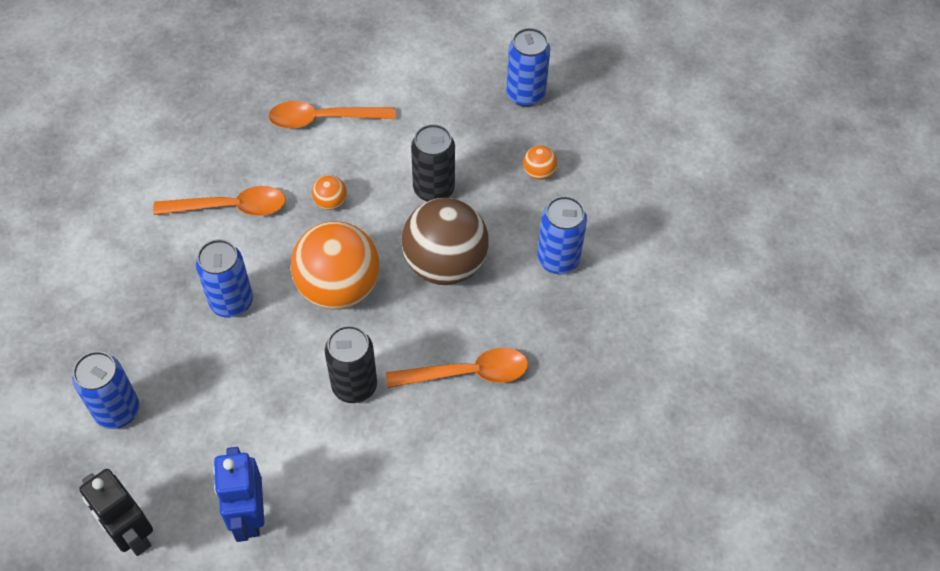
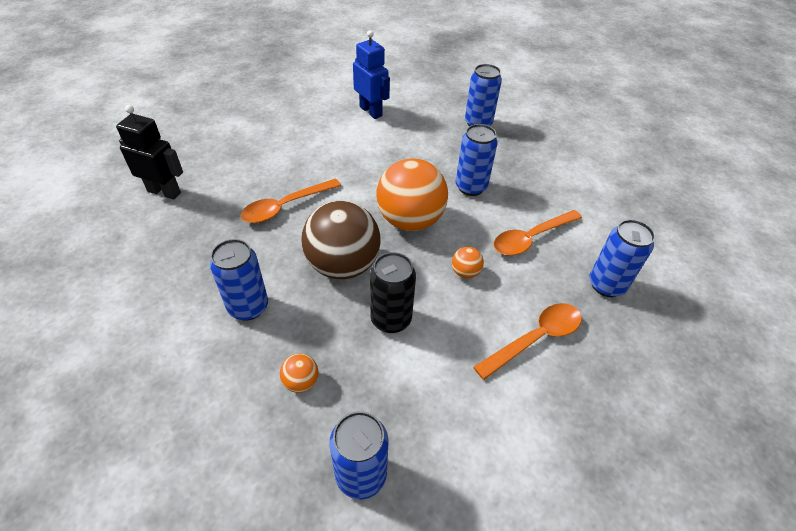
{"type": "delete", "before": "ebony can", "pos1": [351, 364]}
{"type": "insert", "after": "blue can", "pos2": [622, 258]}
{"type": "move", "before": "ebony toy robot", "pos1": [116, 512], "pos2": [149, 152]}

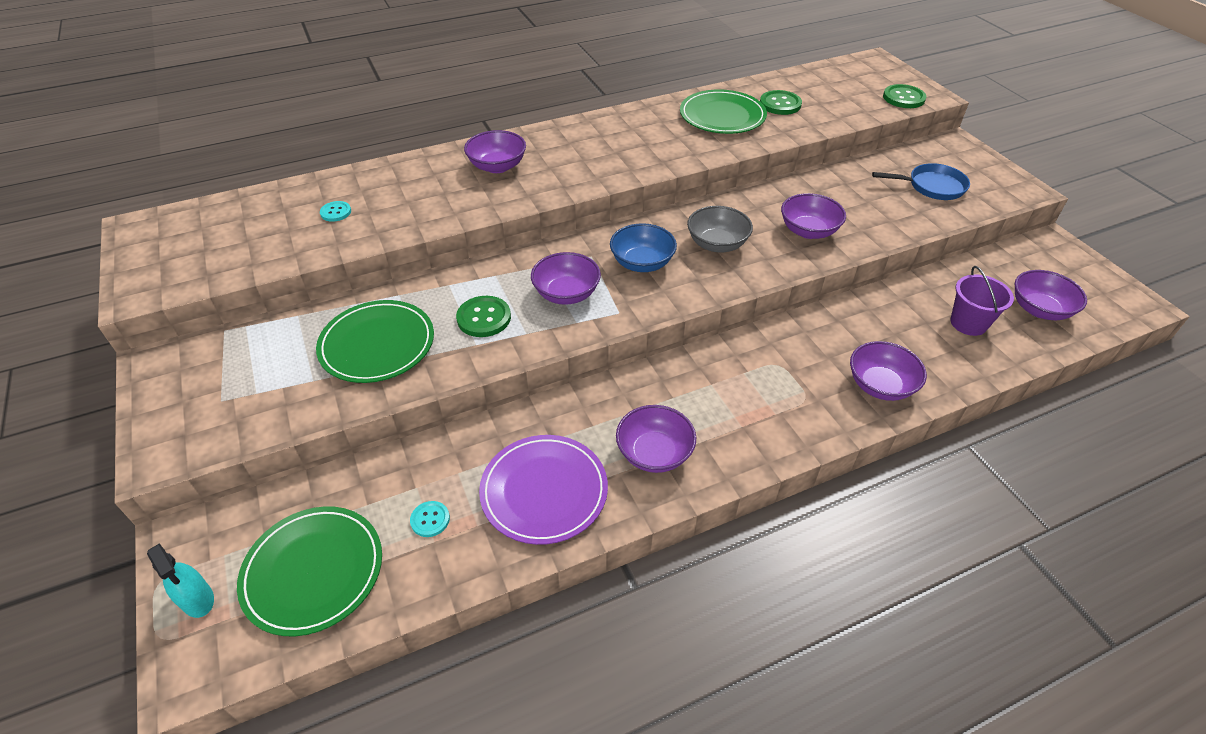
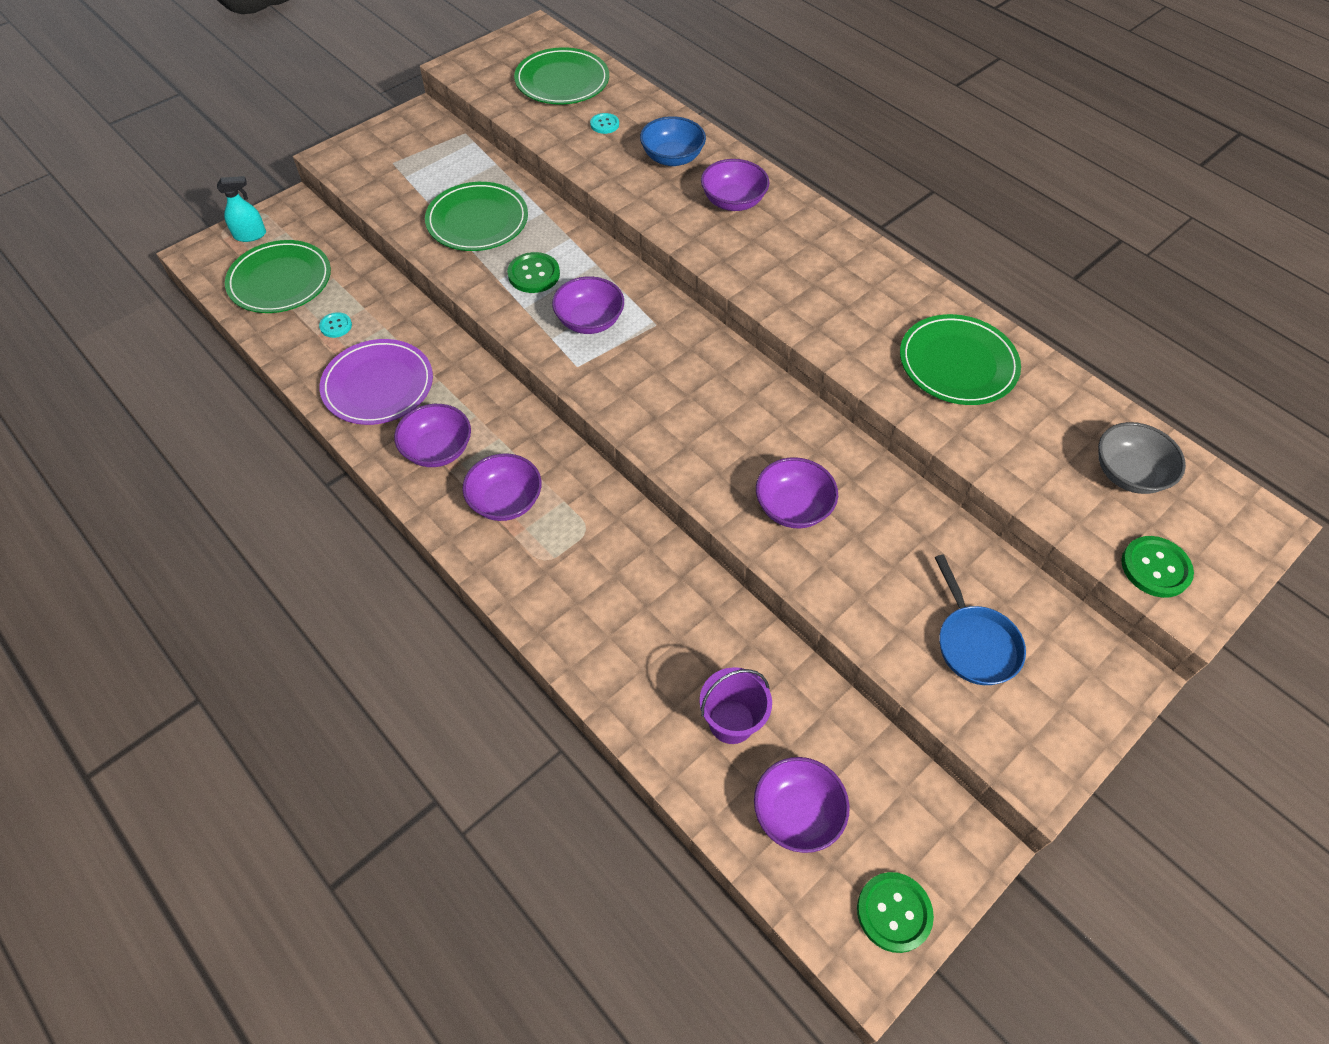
{"type": "insert", "after": "green dinner plate", "pos2": [561, 75]}
{"type": "move", "before": "blue serving bowl", "pos1": [643, 247], "pos2": [673, 141]}
{"type": "move", "before": "gray serving bowl", "pos1": [720, 229], "pos2": [1142, 458]}
{"type": "move", "before": "green sewing button", "pos1": [781, 102], "pos2": [895, 912]}
{"type": "move", "before": "royal purple serving bowl", "pos1": [888, 371], "pos2": [502, 487]}
{"type": "rotate", "before": "teal sprayer", "pos1": [180, 580], "pos2": [241, 209], "turn": -135}

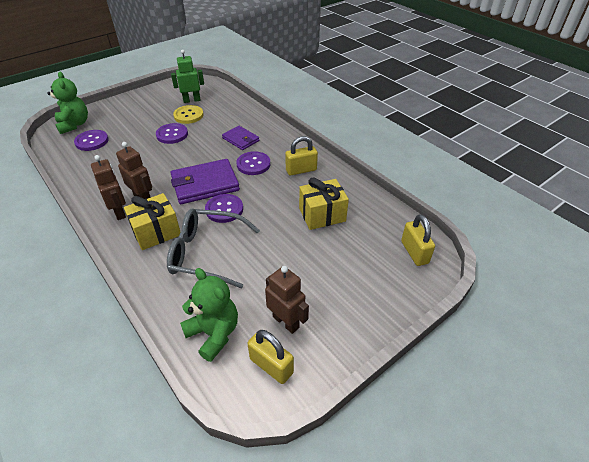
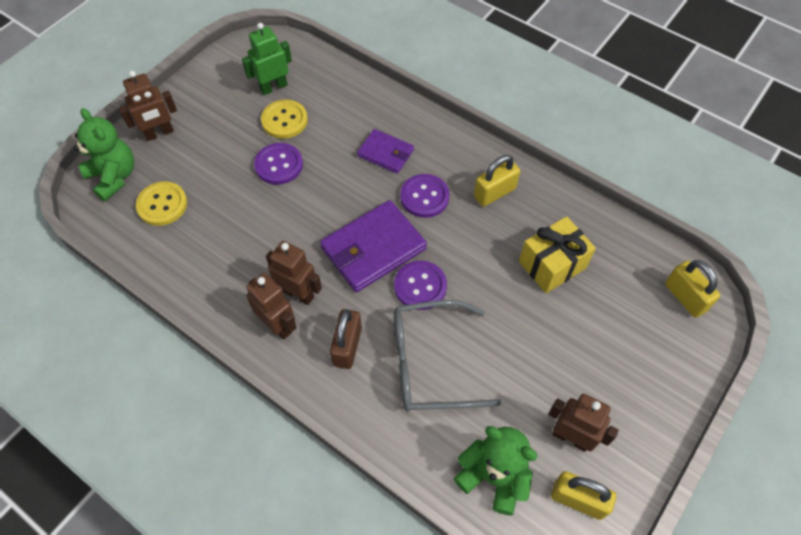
{"type": "insert", "after": "brown toy robot", "pos2": [148, 106]}
{"type": "replace", "before": "golden gift", "after": "brown small lock", "pos1": [152, 221], "pos2": [346, 339]}
{"type": "recolor", "before": "royal purple sewing button", "after": "golden sewing button", "pos1": [91, 140], "pos2": [161, 203]}

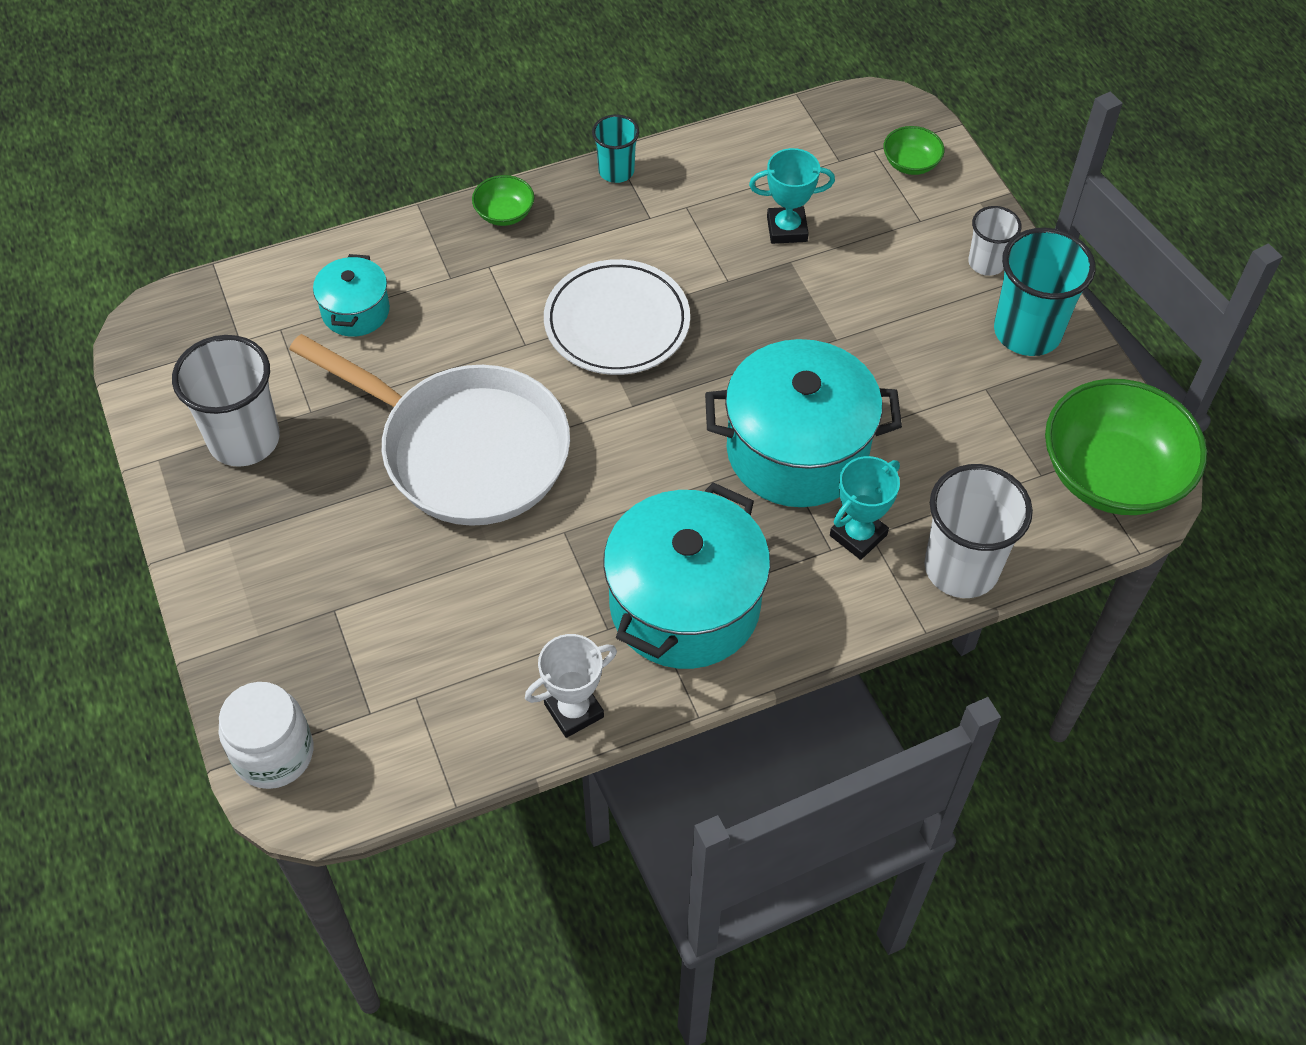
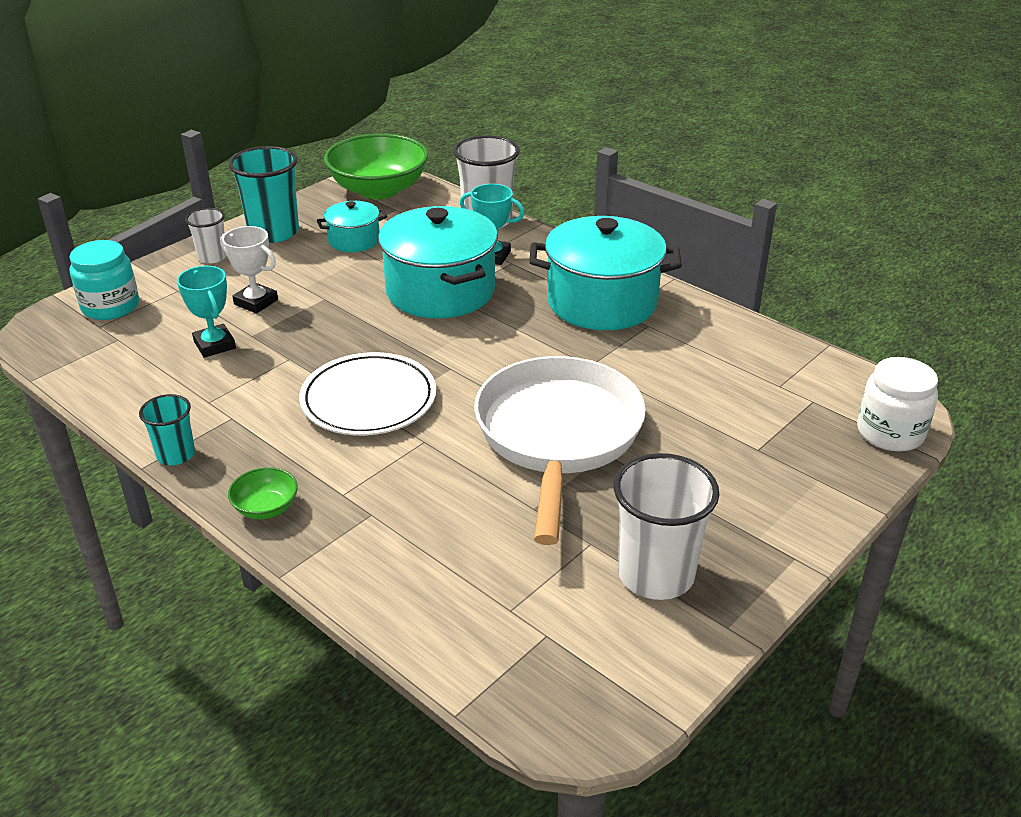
{"type": "move", "before": "teal stockpot", "pos1": [351, 295], "pos2": [352, 226]}
{"type": "move", "before": "white prize cup", "pos1": [571, 686], "pos2": [249, 270]}
{"type": "replace", "before": "green serving bowl", "after": "teal preserve jar", "pos1": [913, 150], "pos2": [104, 280]}

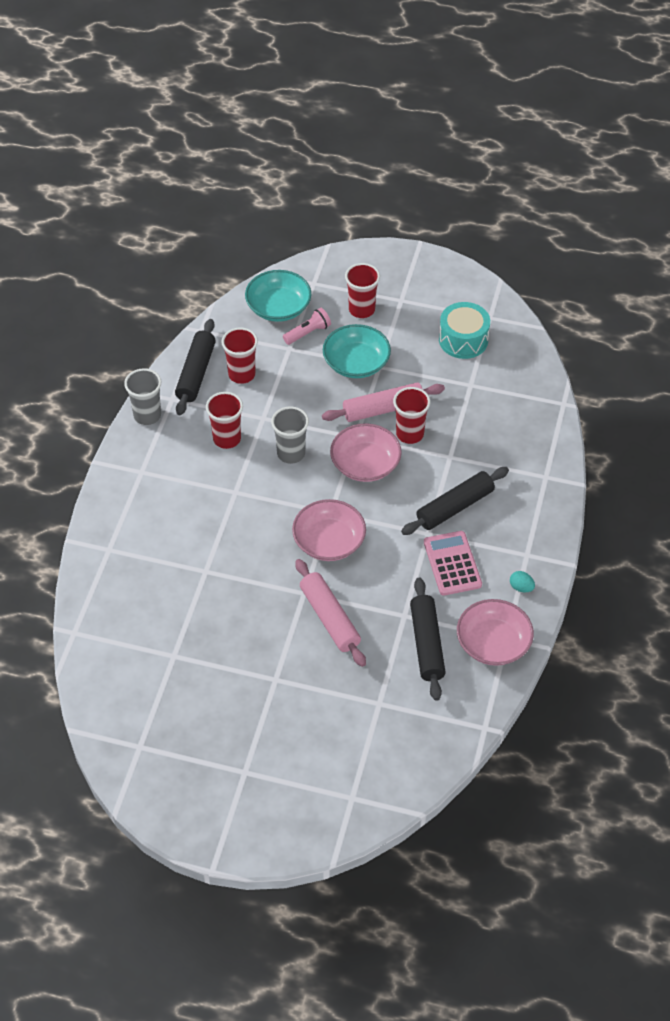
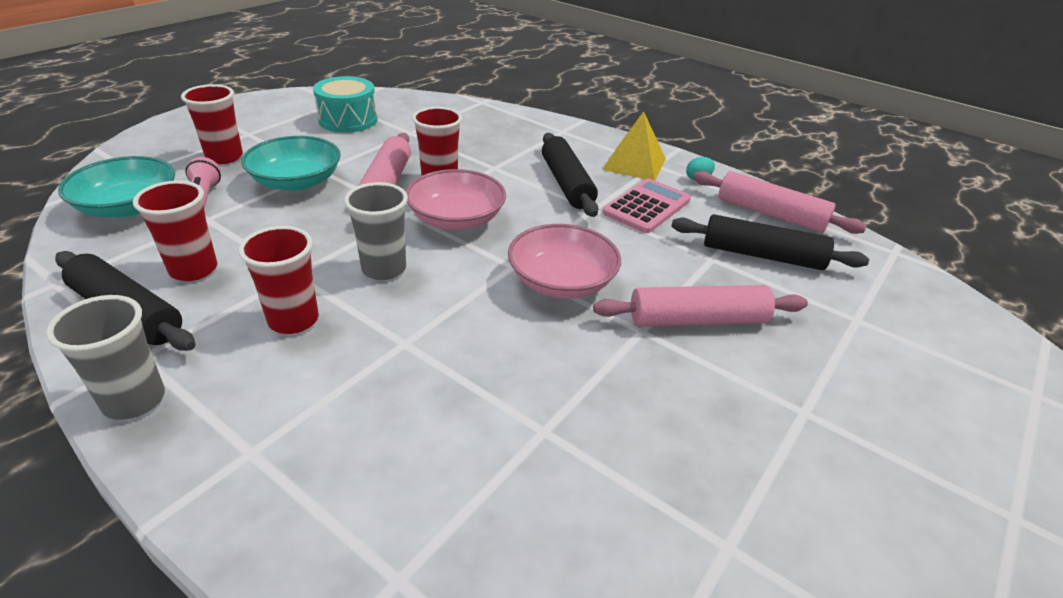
{"type": "insert", "after": "golden pyramid", "pos2": [634, 145]}
{"type": "replace", "before": "pink serving bowl", "after": "pink dough roller", "pos1": [495, 632], "pos2": [780, 202]}
{"type": "rotate", "before": "pink calculator", "pos1": [453, 563], "pos2": [646, 205], "turn": 120}

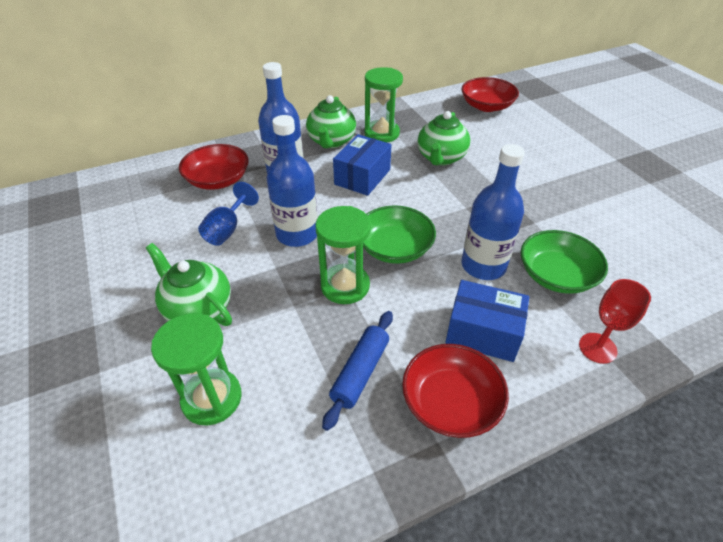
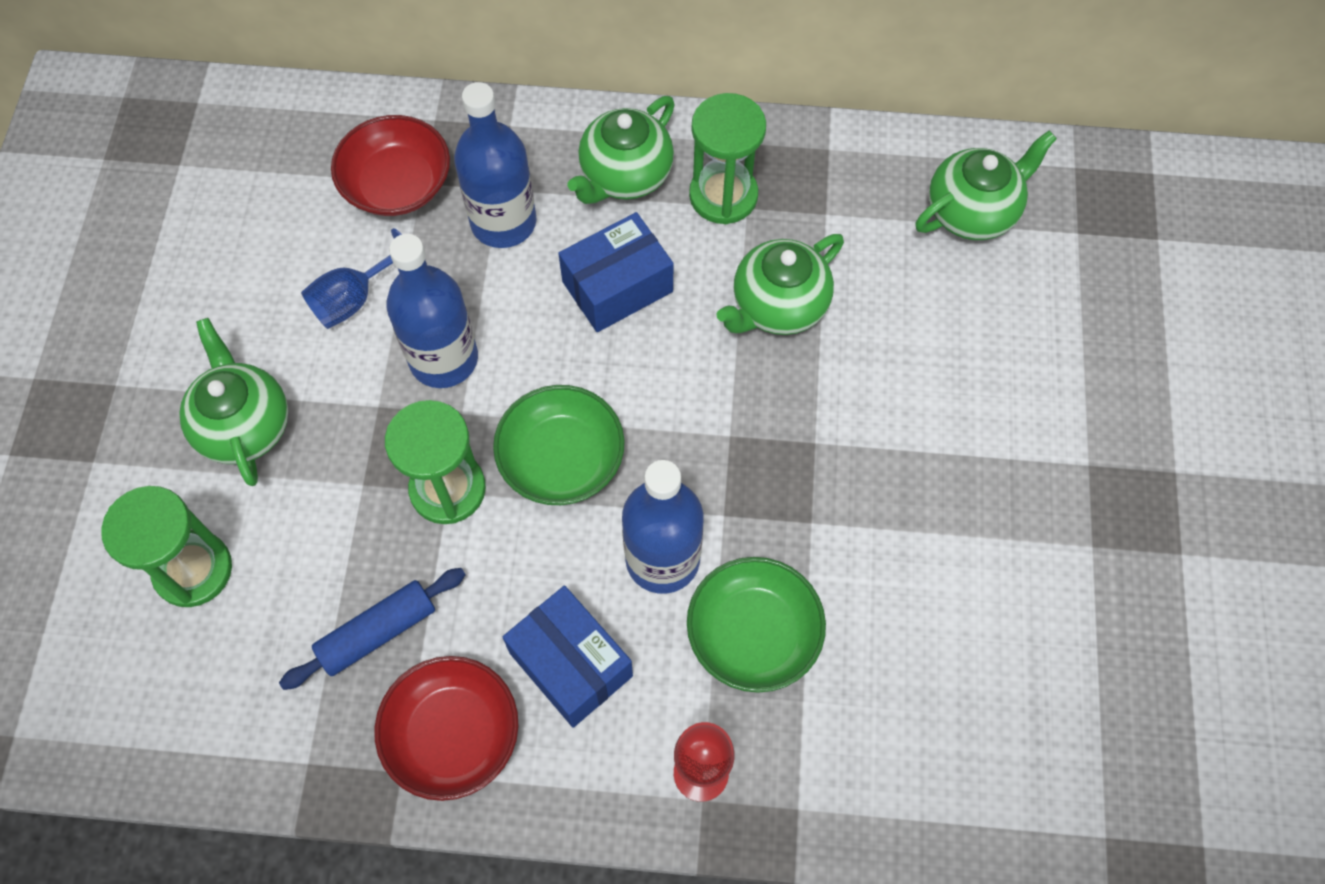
{"type": "replace", "before": "red serving bowl", "after": "green teapot", "pos1": [490, 94], "pos2": [986, 185]}

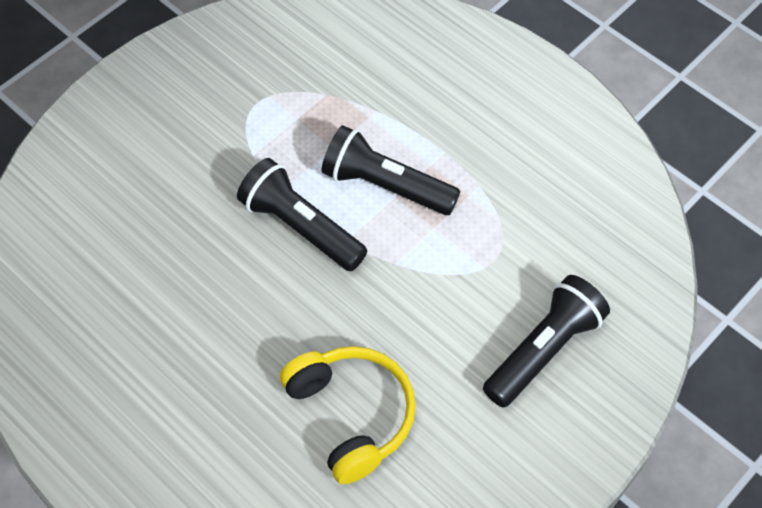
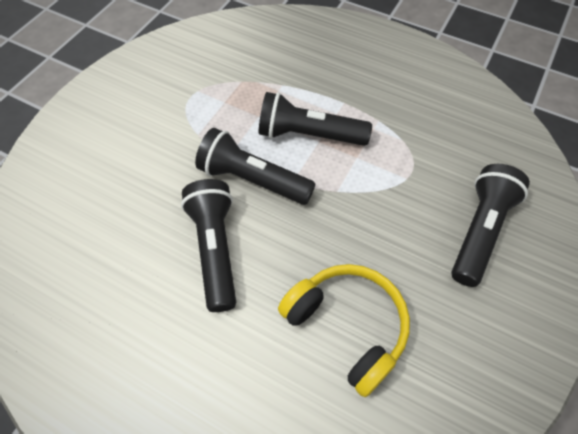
{"type": "insert", "after": "ebony pocket torch", "pos2": [208, 245]}

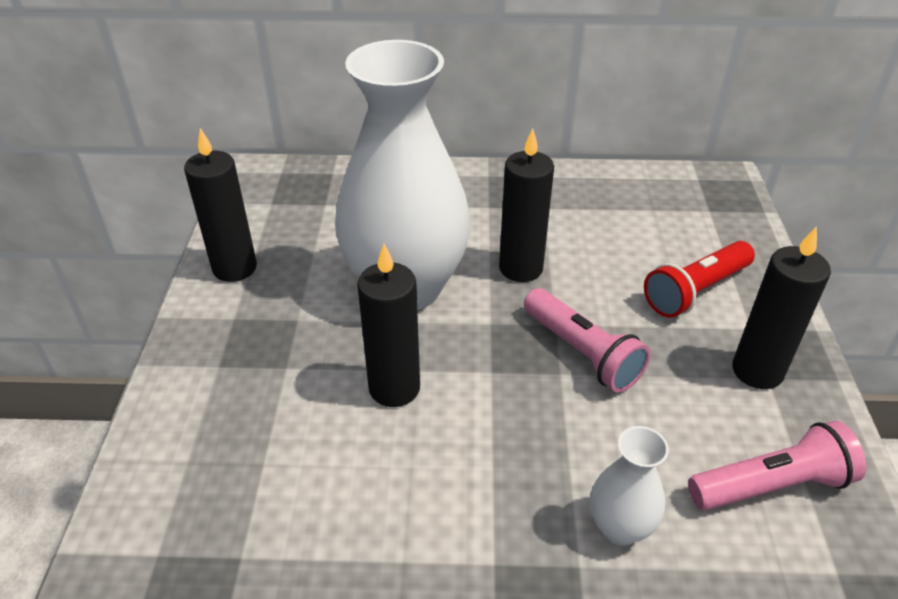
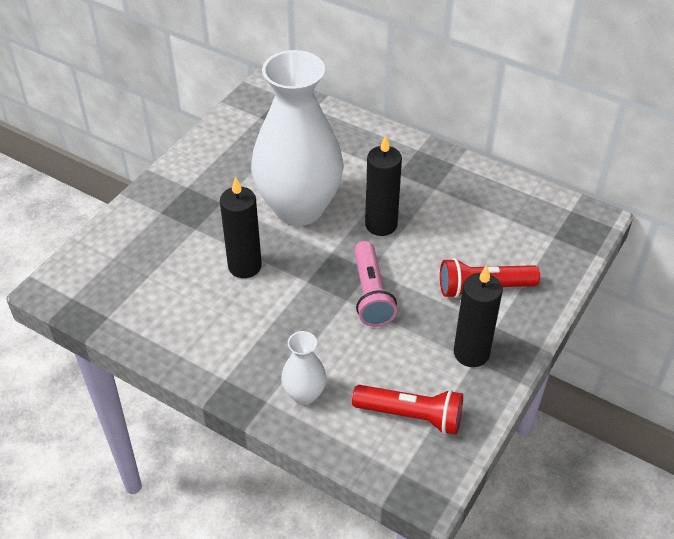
{"type": "delete", "before": "ebony candle", "pos1": [220, 205]}
{"type": "recolor", "before": "pink pocket torch", "after": "red pocket torch", "pos1": [777, 466], "pos2": [407, 410]}

